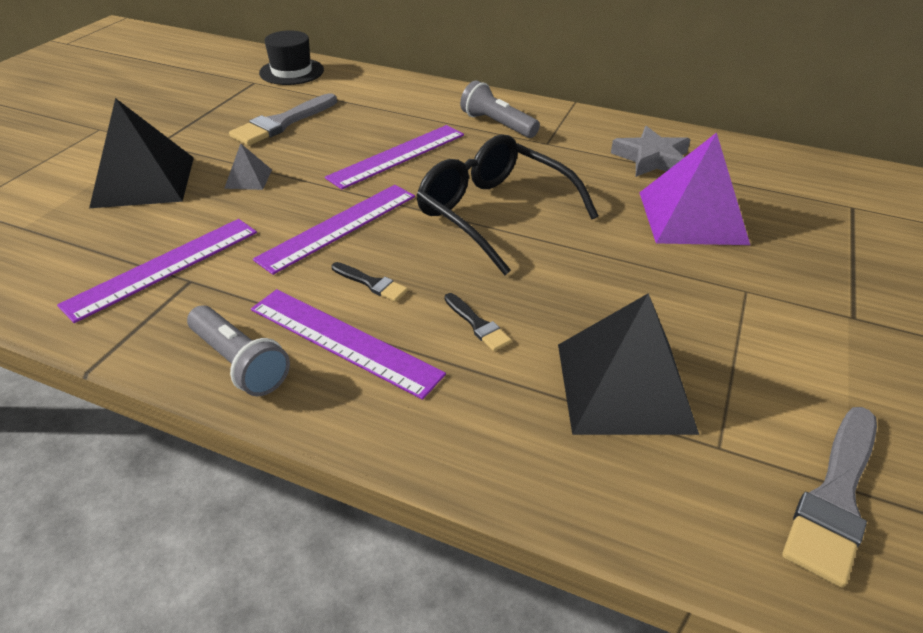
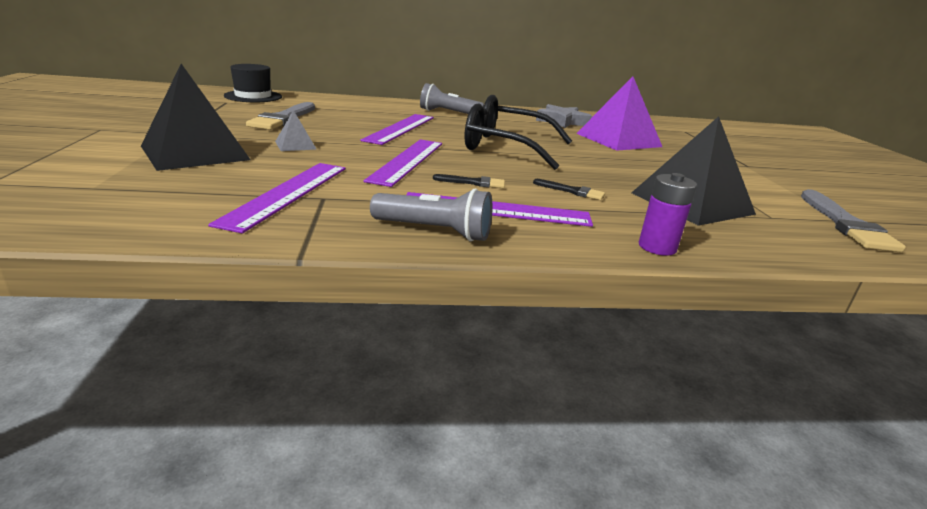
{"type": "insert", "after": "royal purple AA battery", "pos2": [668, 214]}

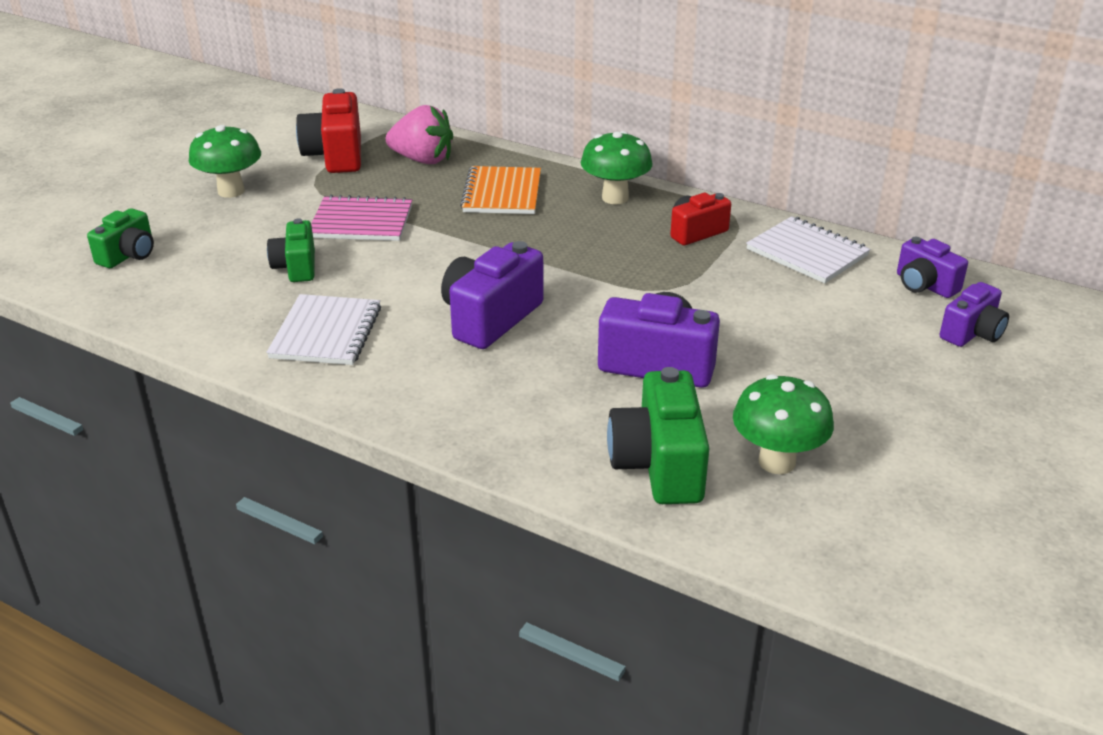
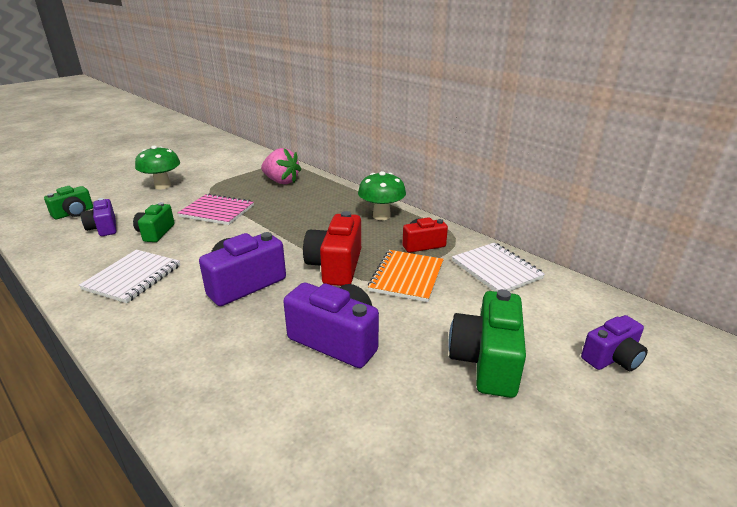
{"type": "delete", "before": "green toadstool", "pos1": [783, 424]}
{"type": "move", "before": "red camera", "pos1": [328, 130], "pos2": [332, 248]}
{"type": "move", "before": "bright orange notepad", "pos1": [500, 190], "pos2": [406, 276]}
{"type": "move", "before": "green camera", "pos1": [658, 435], "pos2": [487, 343]}
{"type": "move", "before": "royal purple camera", "pos1": [932, 267], "pos2": [98, 217]}

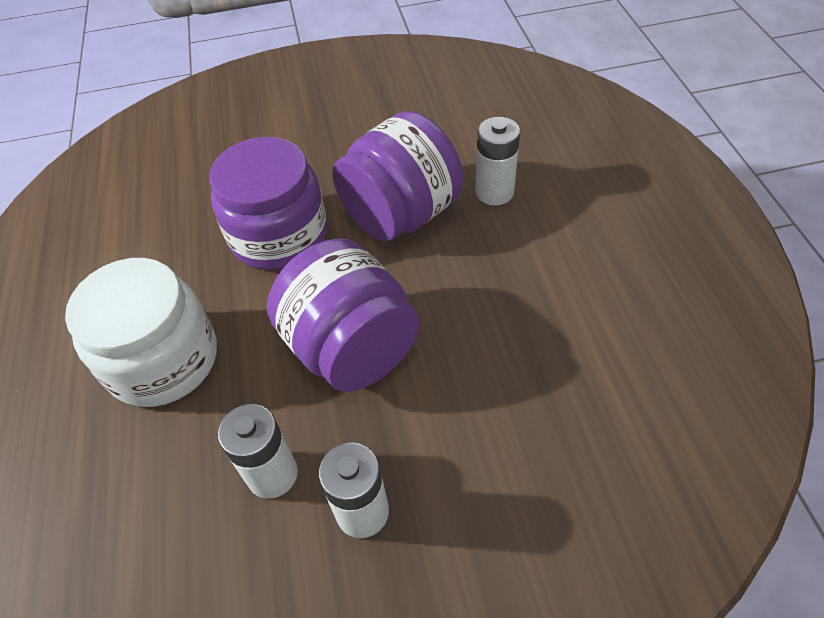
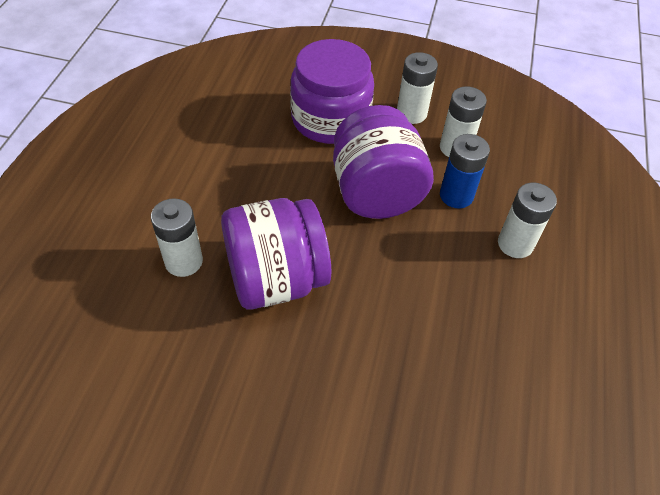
{"type": "insert", "after": "blue AA battery", "pos2": [465, 171]}
{"type": "move", "before": "royal purple preserve jar", "pos1": [268, 203], "pos2": [332, 91]}
{"type": "replace", "before": "white preserve jar", "after": "white AA battery", "pos1": [141, 332], "pos2": [527, 220]}

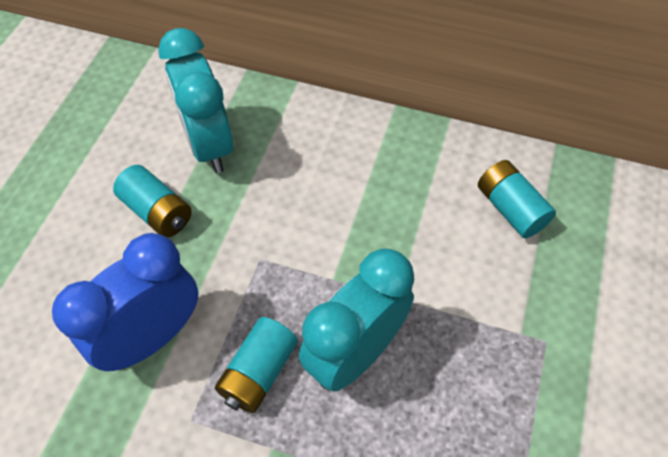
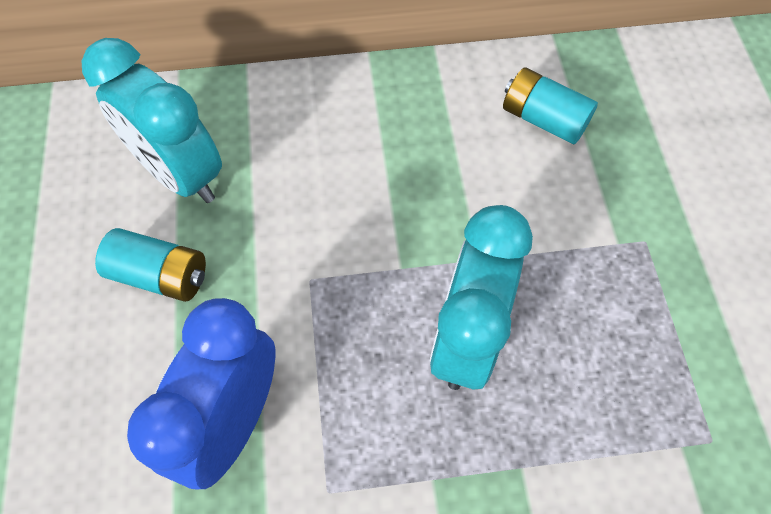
{"type": "delete", "before": "teal AA battery", "pos1": [256, 365]}

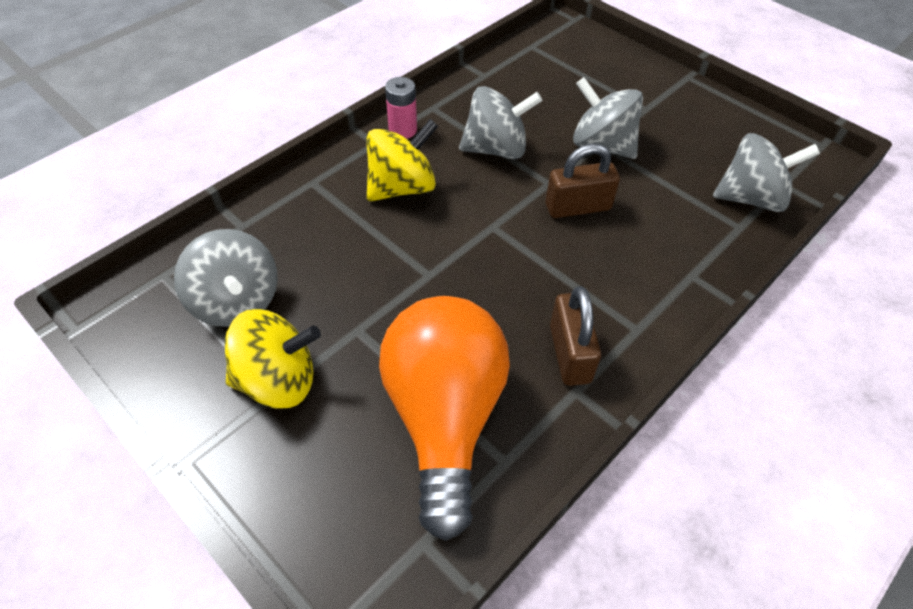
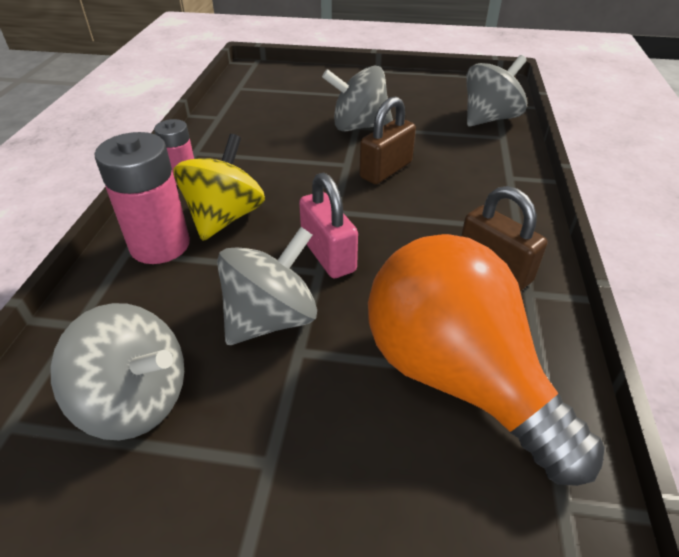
{"type": "delete", "before": "golden toy top", "pos1": [273, 358]}
{"type": "insert", "after": "pink AA battery", "pos2": [142, 198]}
{"type": "insert", "after": "pink small lock", "pos2": [328, 225]}
{"type": "move", "before": "gray toy top", "pos1": [500, 122], "pos2": [267, 286]}

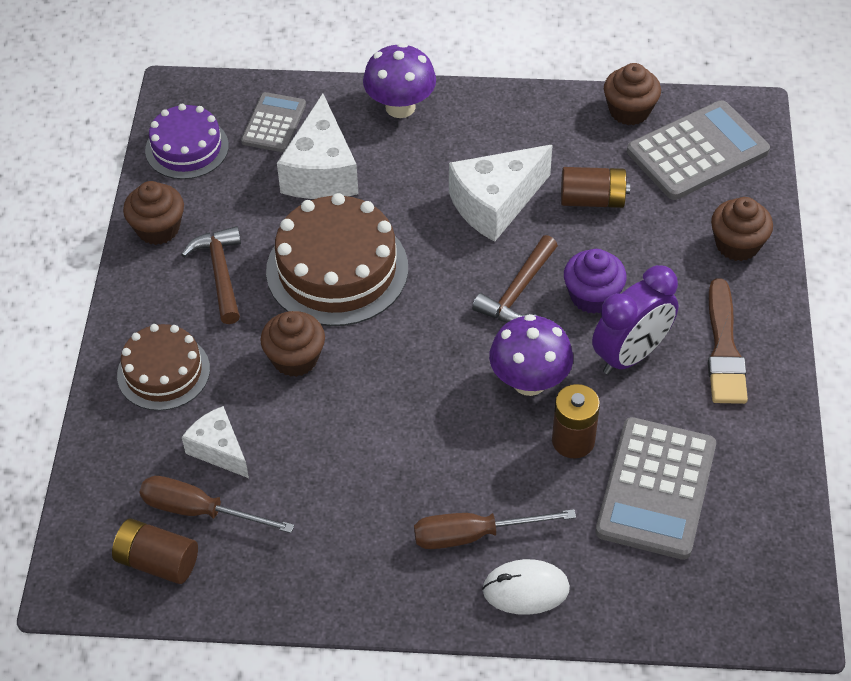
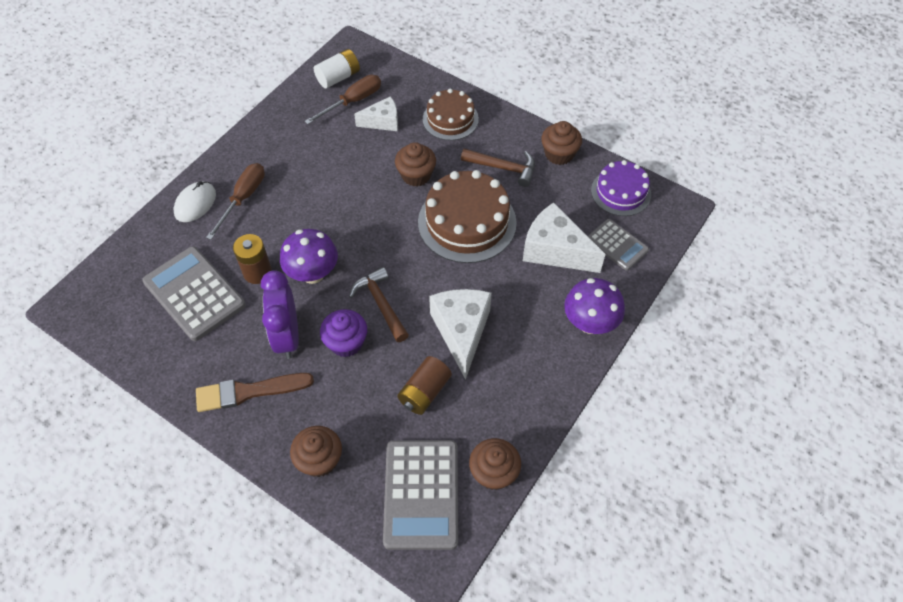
{"type": "recolor", "before": "brown AA battery", "after": "white AA battery", "pos1": [155, 551], "pos2": [337, 69]}
{"type": "rotate", "before": "brown paintbrush", "pos1": [728, 341], "pos2": [255, 392], "turn": -45}

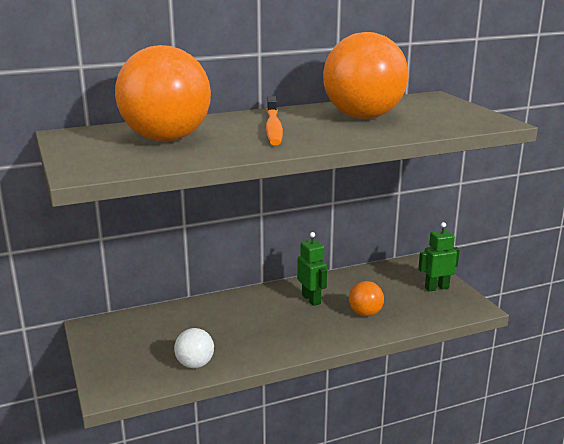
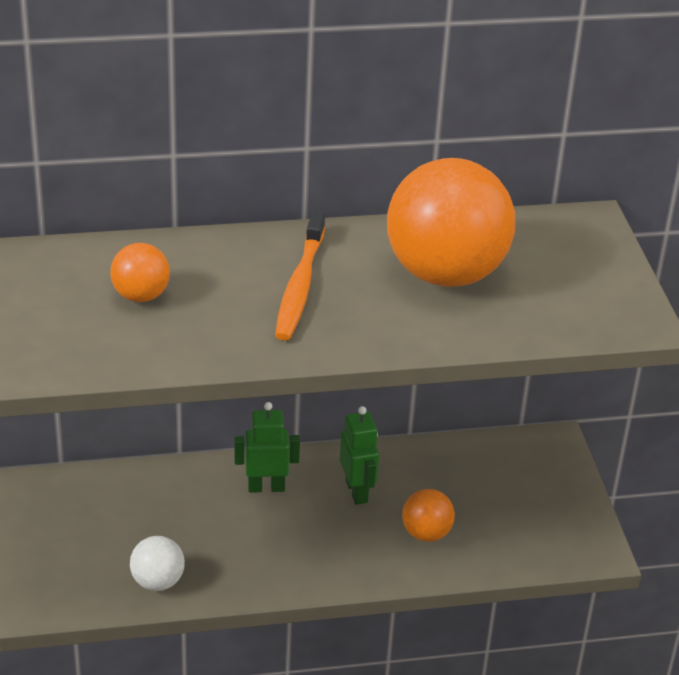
{"type": "move", "before": "green toy robot", "pos1": [439, 257], "pos2": [267, 447]}
{"type": "resize", "before": "bright orange sphere", "pos1": [163, 93], "pos2": [140, 272], "scale": 0.45}

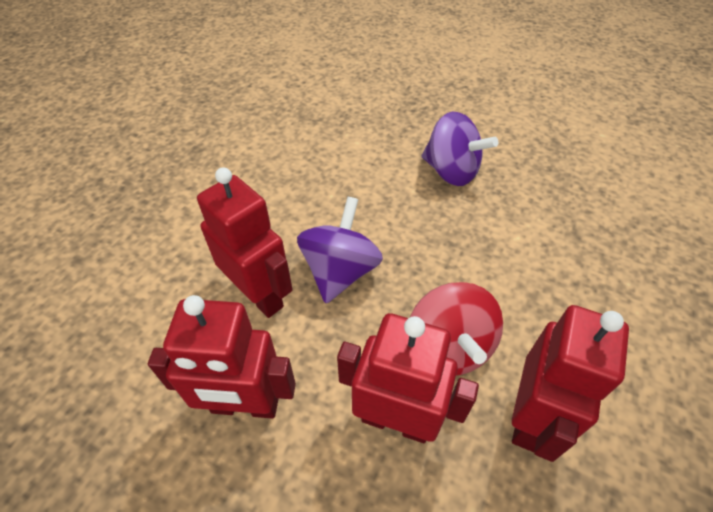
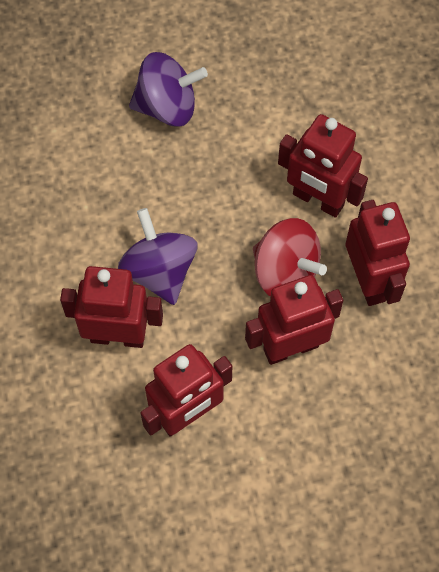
{"type": "insert", "after": "red toy robot", "pos2": [323, 166]}

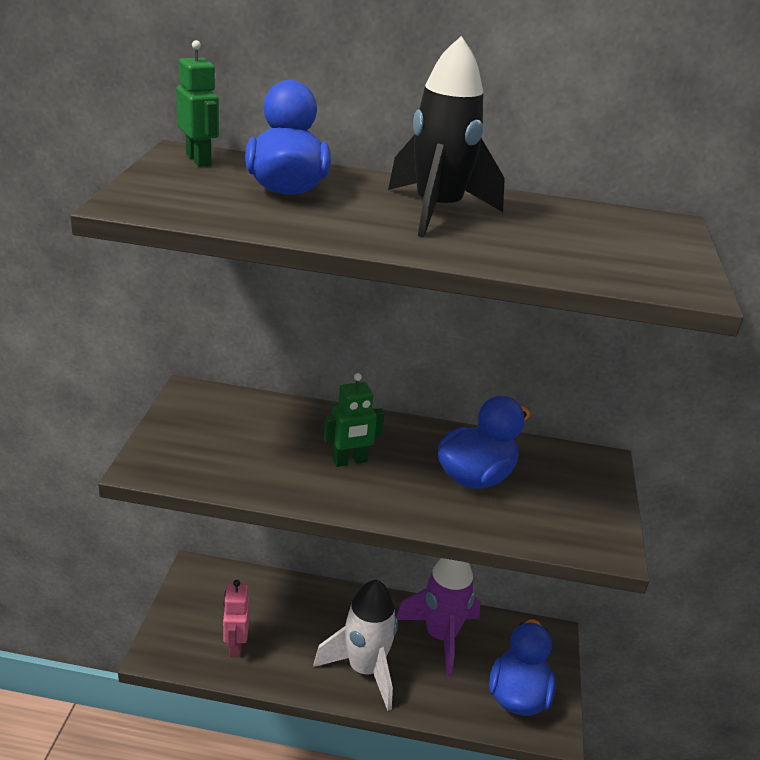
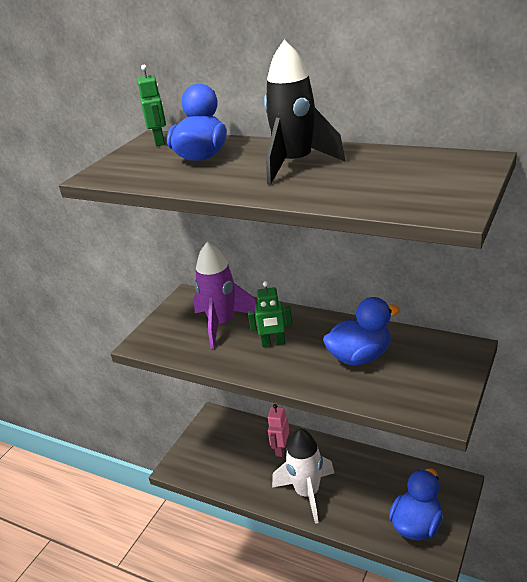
{"type": "move", "before": "pink toy robot", "pos1": [236, 618], "pos2": [278, 430]}
{"type": "move", "before": "royal purple spaceship", "pos1": [438, 618], "pos2": [224, 295]}

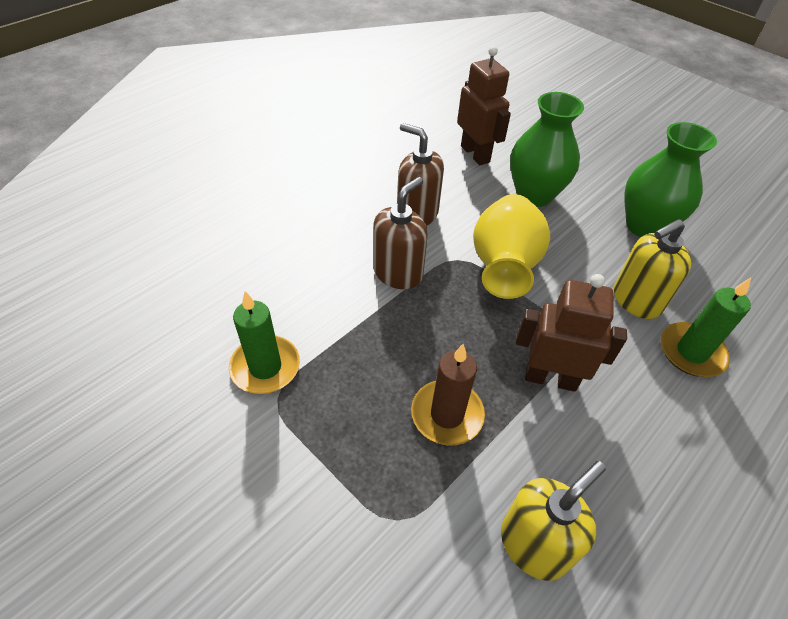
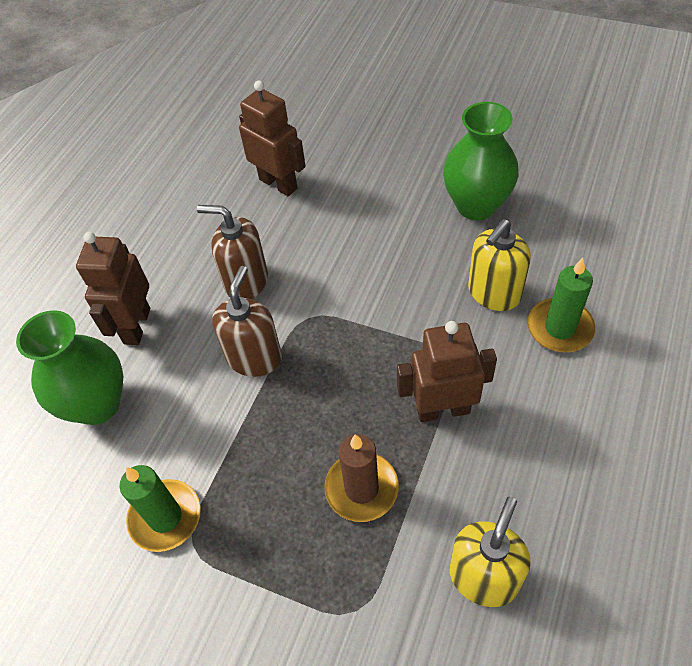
{"type": "delete", "before": "golden tall vase", "pos1": [511, 246]}
{"type": "insert", "after": "brown toy robot", "pos2": [113, 288]}
{"type": "move", "before": "green tall vase", "pos1": [547, 149], "pos2": [69, 367]}

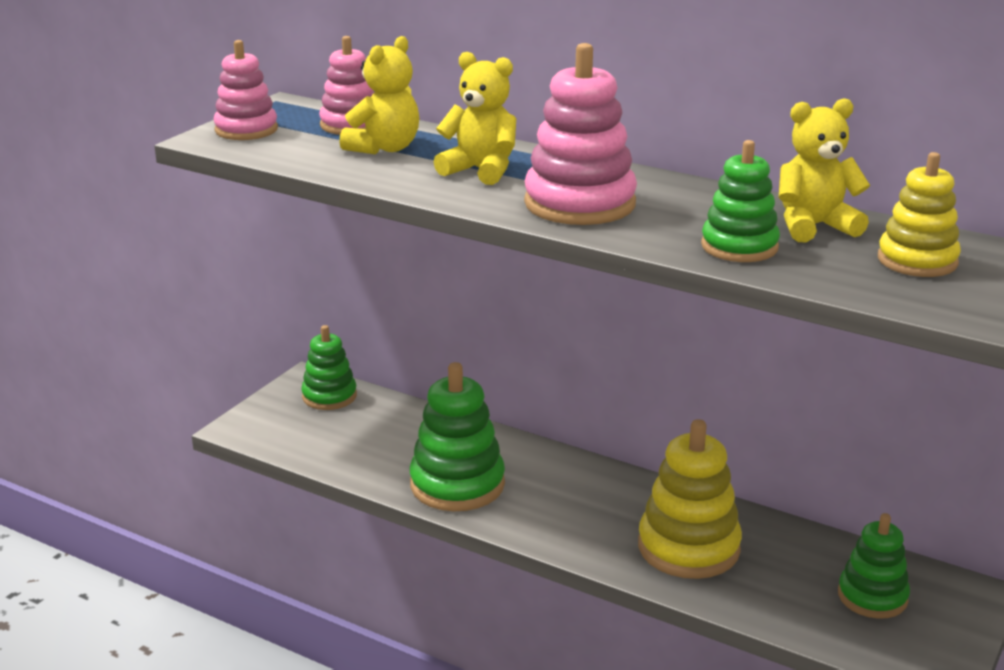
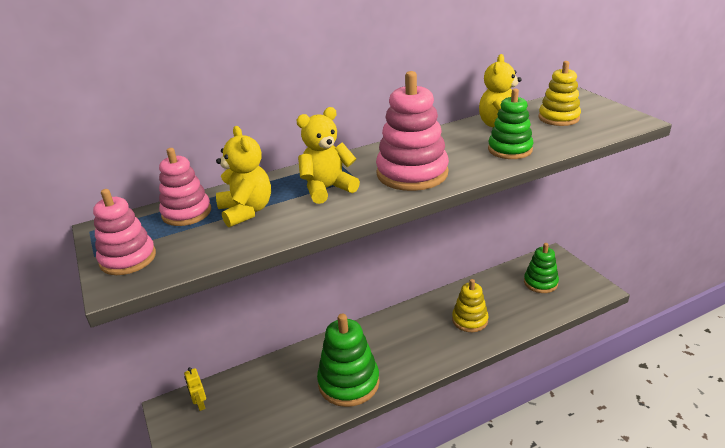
{"type": "replace", "before": "green ring stacker", "after": "golden toy robot", "pos1": [329, 367], "pos2": [195, 389]}
{"type": "resize", "before": "golden ring stacker", "pos1": [690, 499], "pos2": [470, 305], "scale": 0.64}

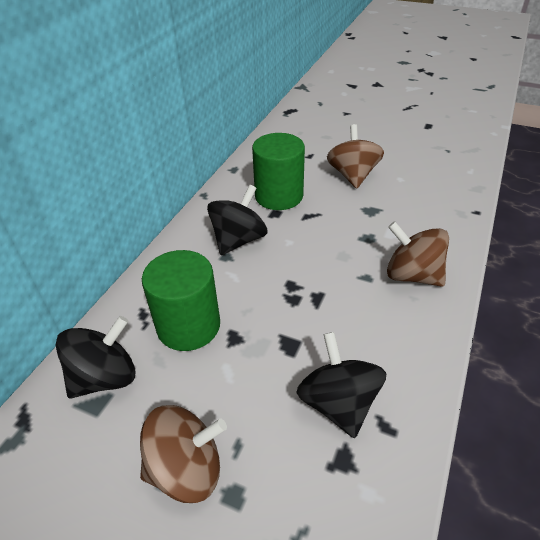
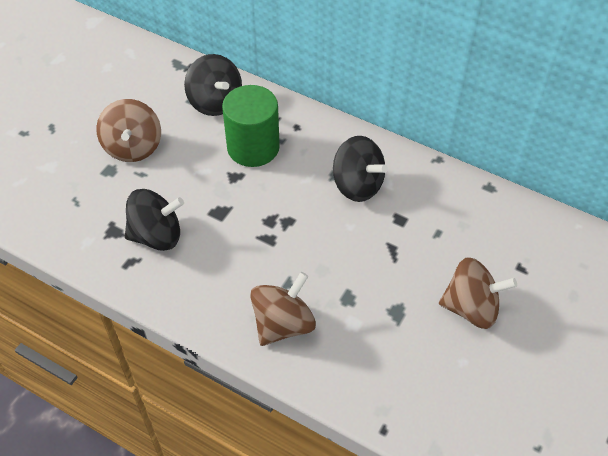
{"type": "delete", "before": "green cylinder", "pos1": [278, 171]}

